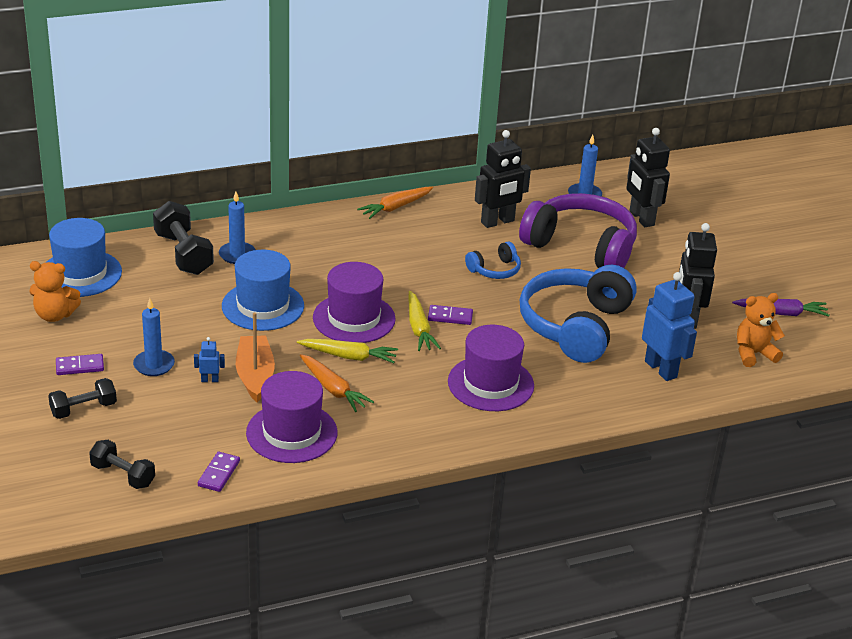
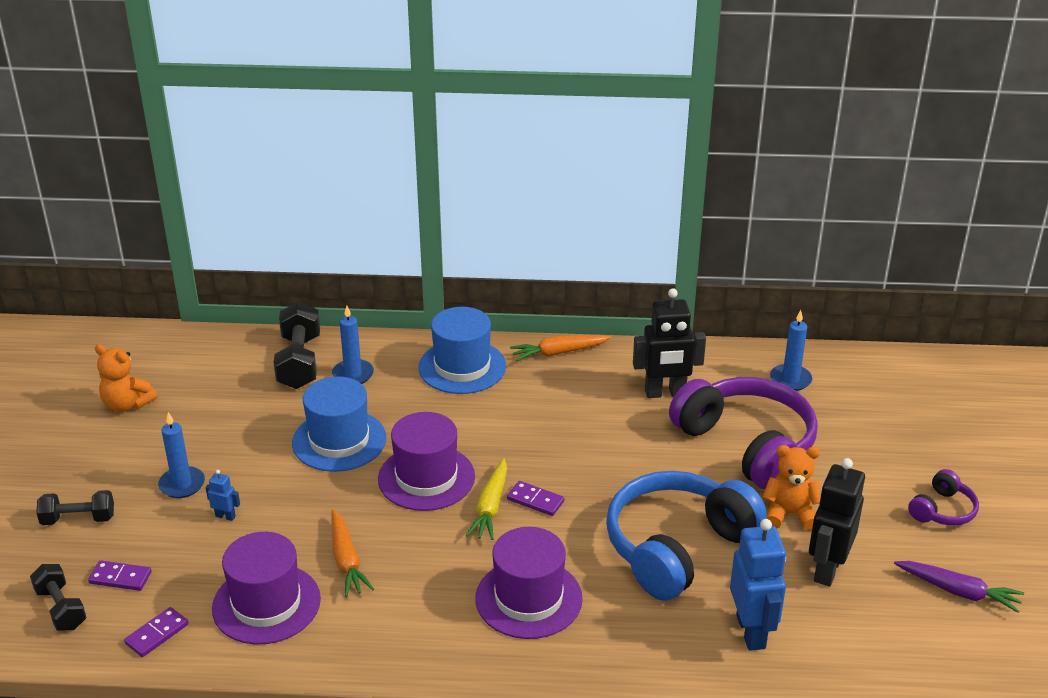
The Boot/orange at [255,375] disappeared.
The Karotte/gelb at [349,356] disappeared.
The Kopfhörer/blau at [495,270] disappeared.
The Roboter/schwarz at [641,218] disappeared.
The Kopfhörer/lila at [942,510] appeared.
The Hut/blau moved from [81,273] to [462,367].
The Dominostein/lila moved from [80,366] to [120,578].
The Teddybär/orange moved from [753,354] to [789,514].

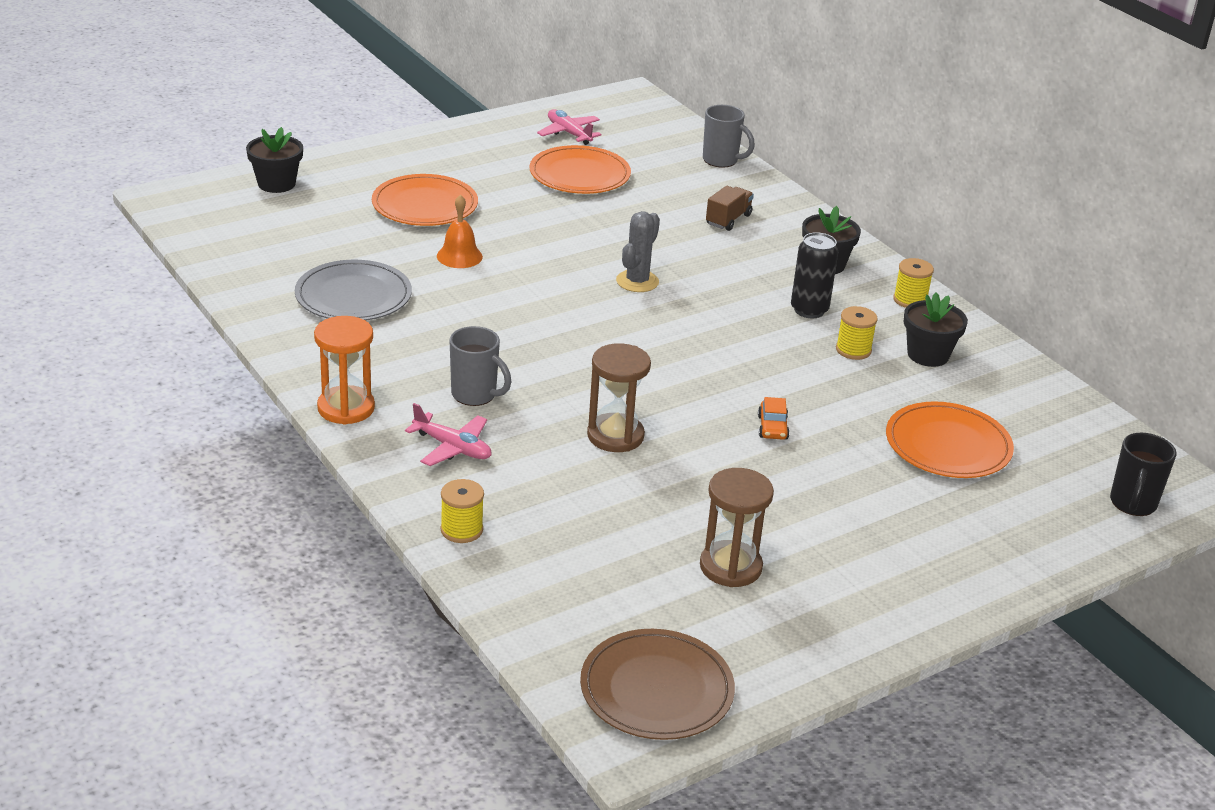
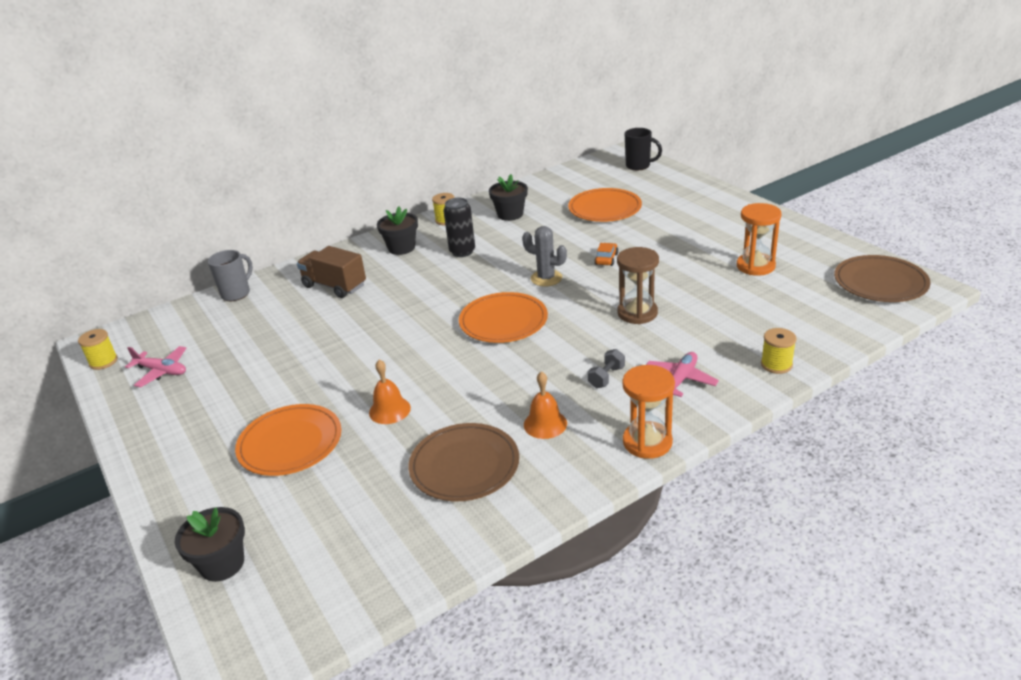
The Glocke/orange at [545,424] appeared.
The Teller/orange moved from [579,175] to [503,321].
The Kaktus/grau moved from [637,281] to [546,278].
The Garnrolle/gelb moved from [853,350] to [103,361].
The Tasse/grau at [475,395] was replaced by the Hantel/grau at [606,377].
The Teller/grau at [353,296] became the Teller/braun at [464,465].
The Sanduhr/braun at [730,567] became the Sanduhr/orange at [755,266].
The Flugzeug/rosa at [569,133] turned 120 degrees counterclockwise.
The Auto/orange at [772,427] turned 75 degrees counterclockwise.
The Lastwagen/braun at [728,219] changed to 1.54 times the size.

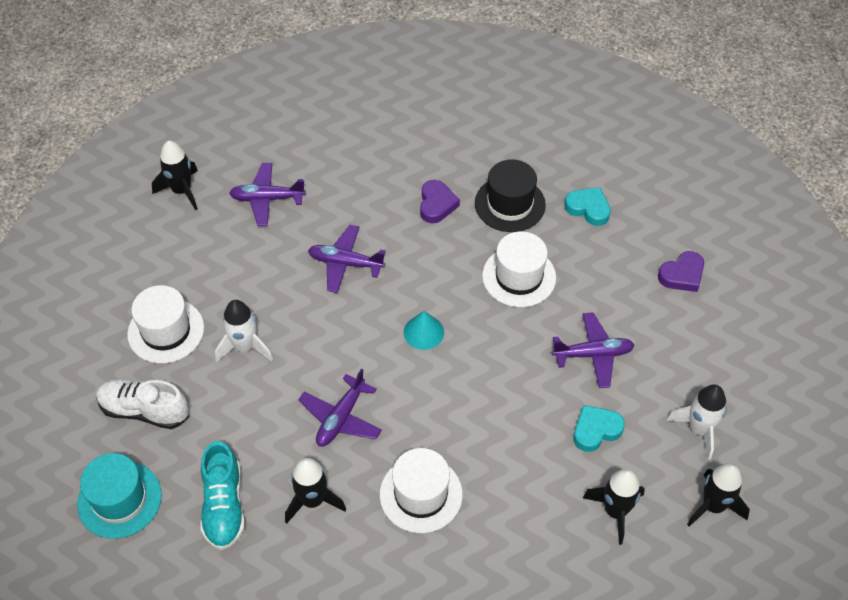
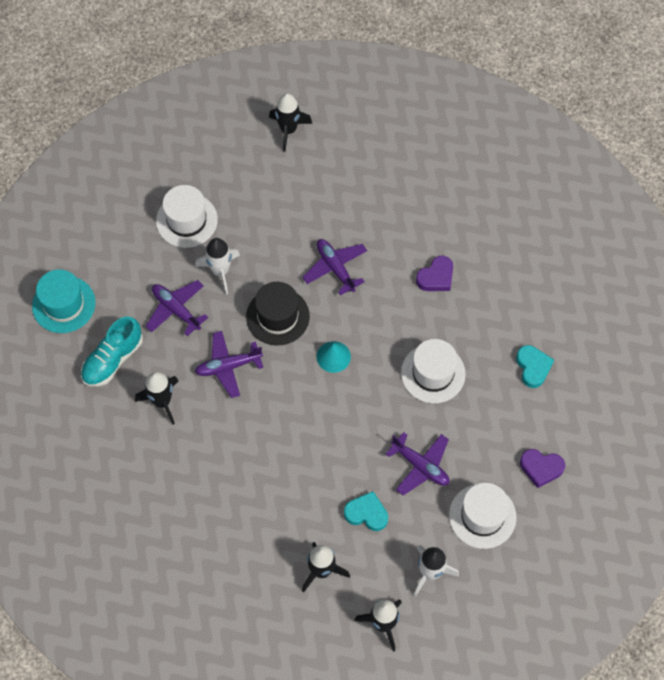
The Schuh/weiß at [144,410] disappeared.
The Flugzeug/lila moved from [267,199] to [176,310].
The Hut/weiß moved from [421,494] to [482,516].
The Hut/schwarz moved from [510,204] to [277,316].

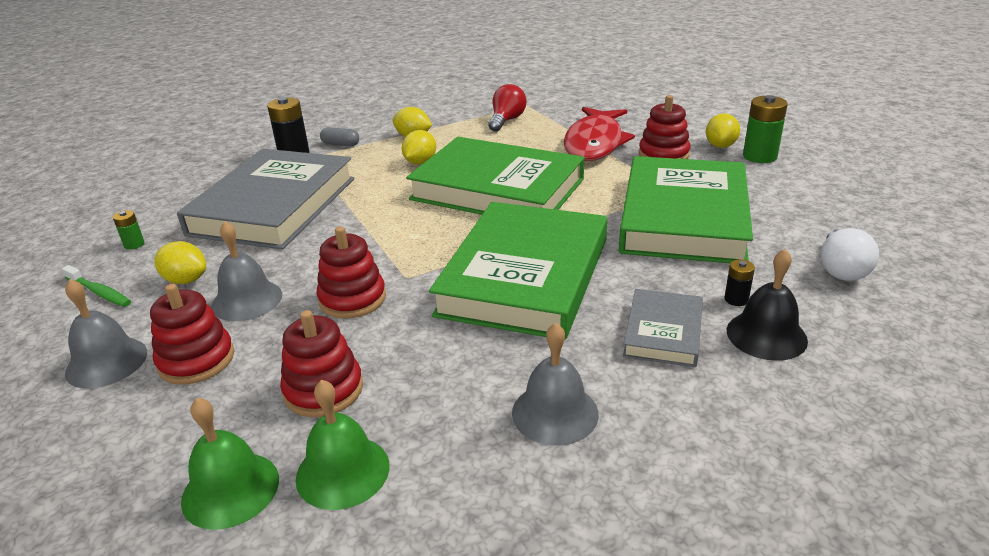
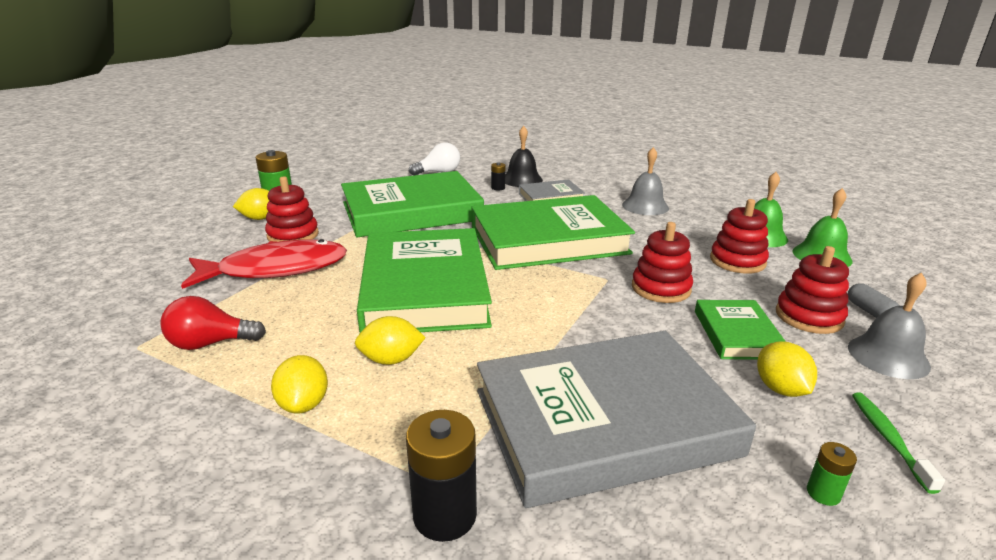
The Kapsel/grau moved from [340,144] to [870,312].
The Glocke/grau at [247,300] was replaced by the Buch/grün at [737,334].

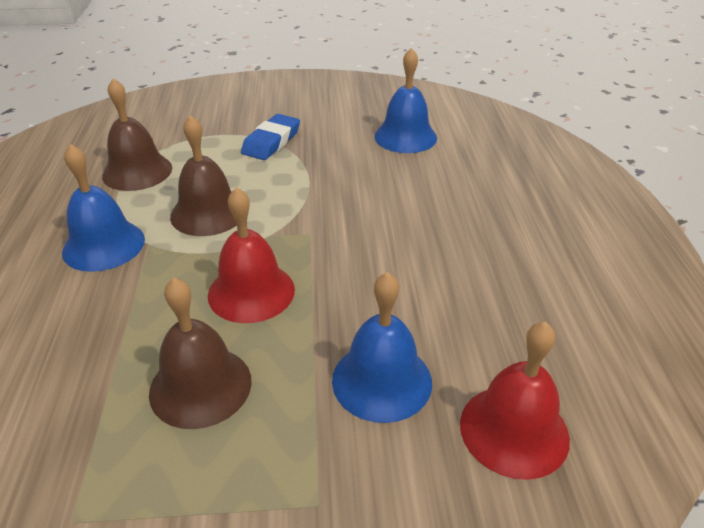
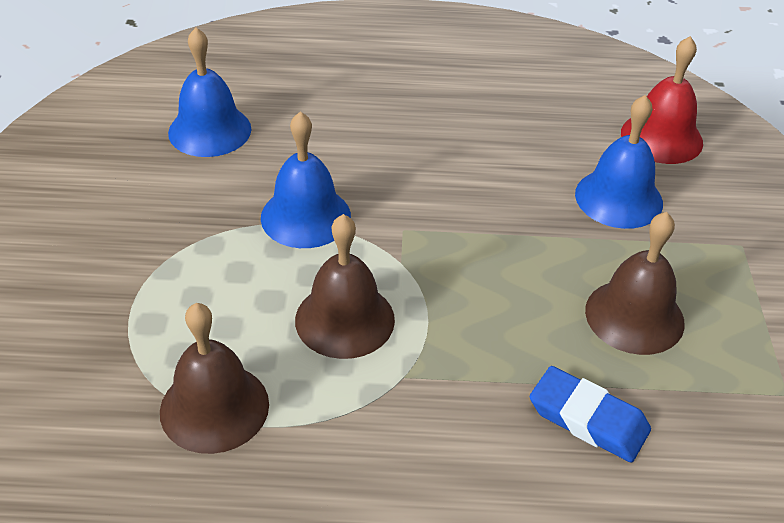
The Glocke/rot at [251,292] disappeared.
The Glocke/blau moved from [103,245] to [305,216].
The Radiergummi/blau moved from [271,142] to [588,419].

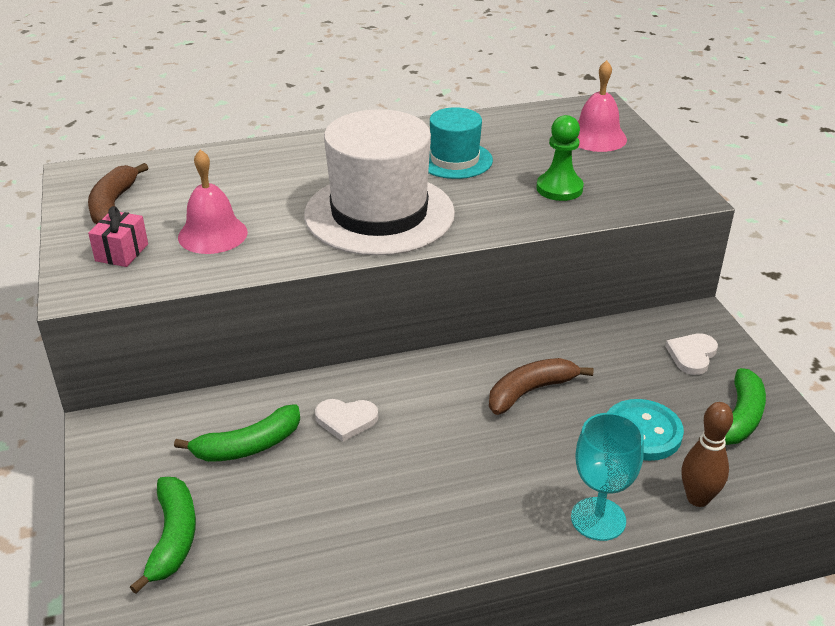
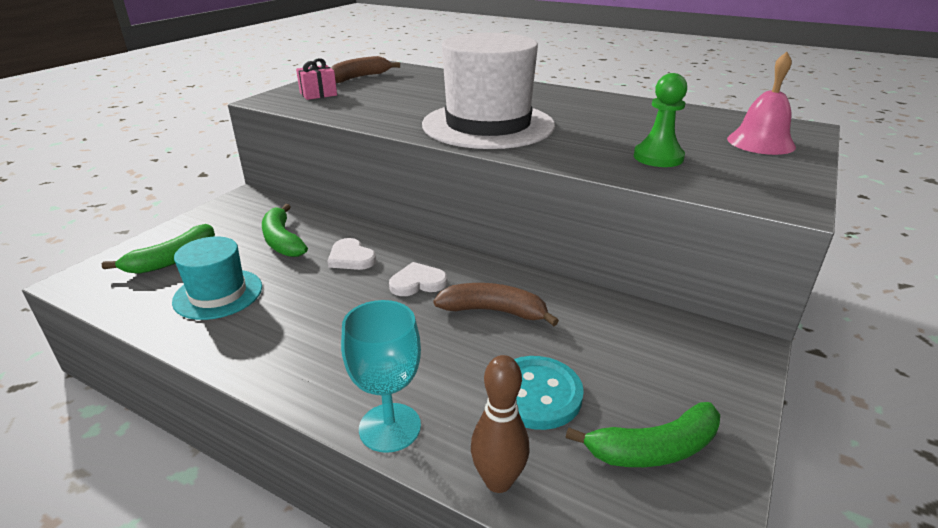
The Glocke/rosa at [212,234] disappeared.
The Hut/türkis moved from [454,160] to [218,294].
The Herz/weiß moved from [692,355] to [417,283].
The Banane/grün at [248,446] turned 45 degrees clockwise.

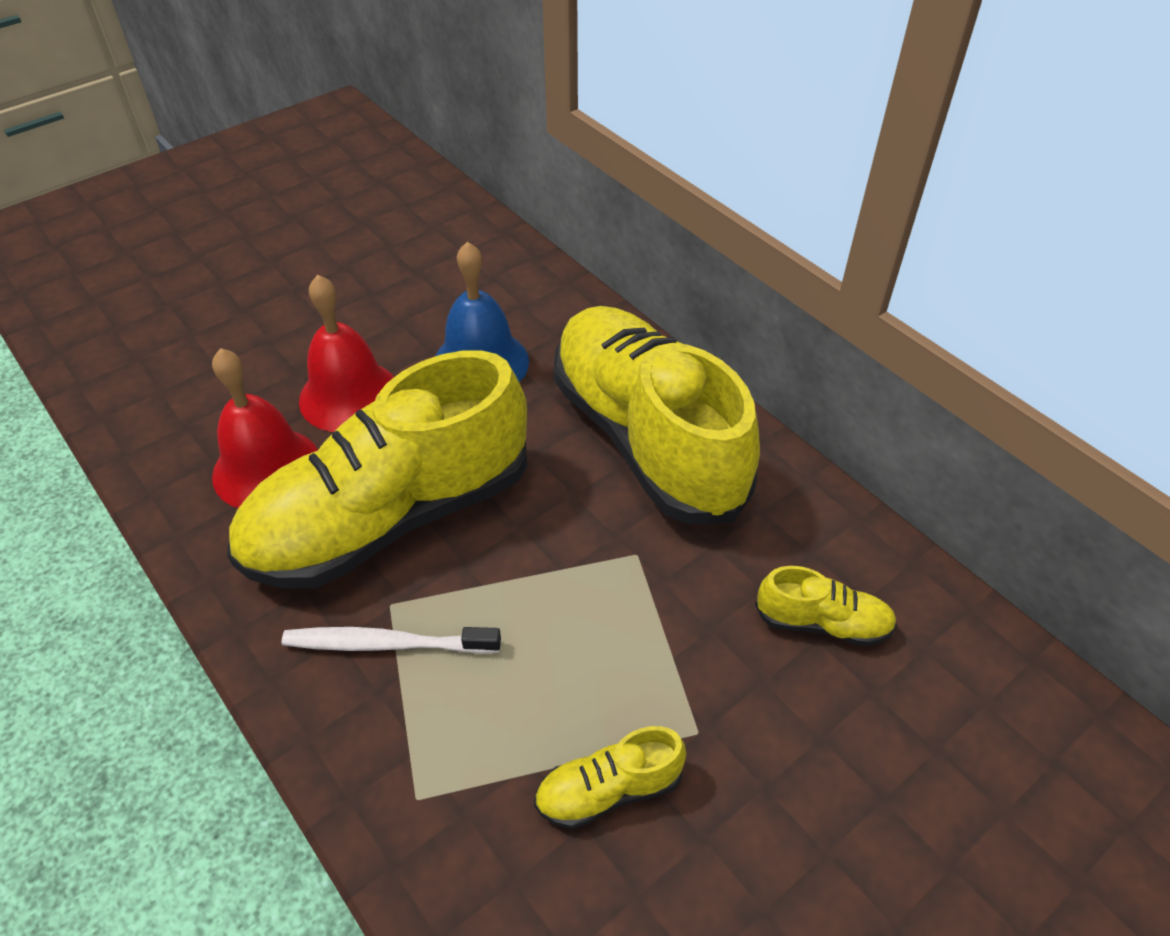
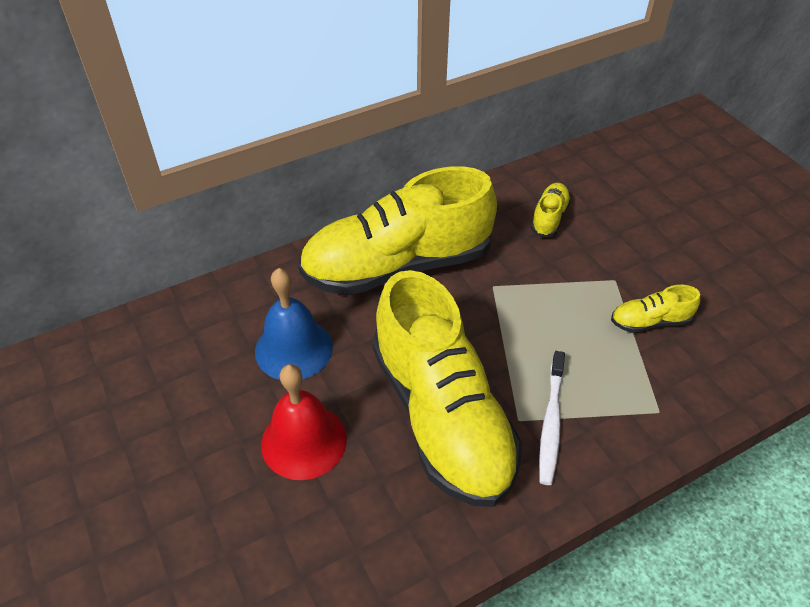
The Glocke/rot at [266,468] disappeared.
The Schuh/gelb at [609,790] turned 90 degrees clockwise.

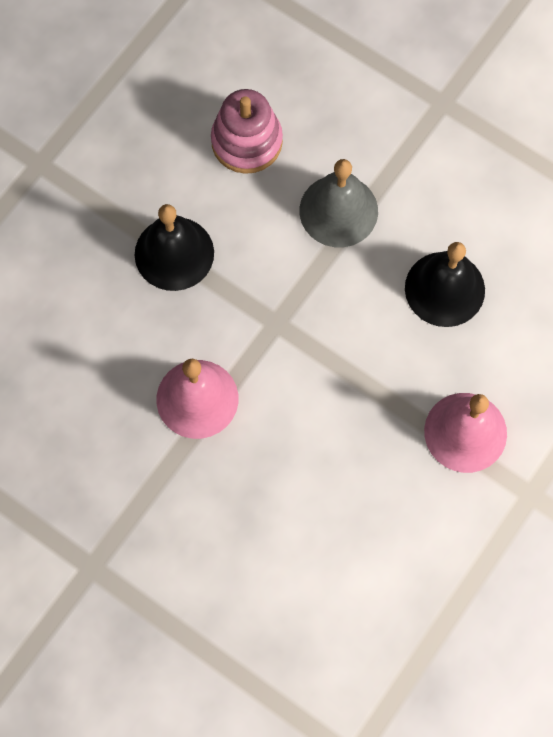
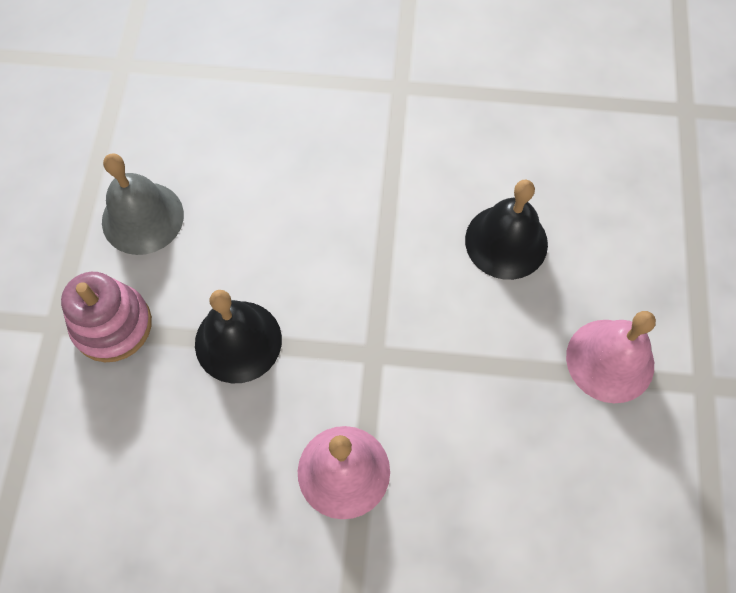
The Stapelspielzeug/rosa moved from [247,141] to [112,325].
The Glocke/grau moved from [338,210] to [142,218].

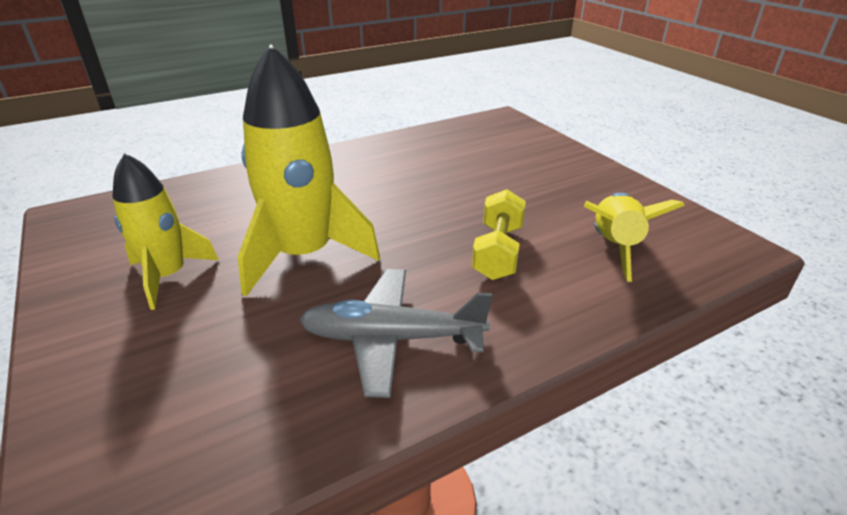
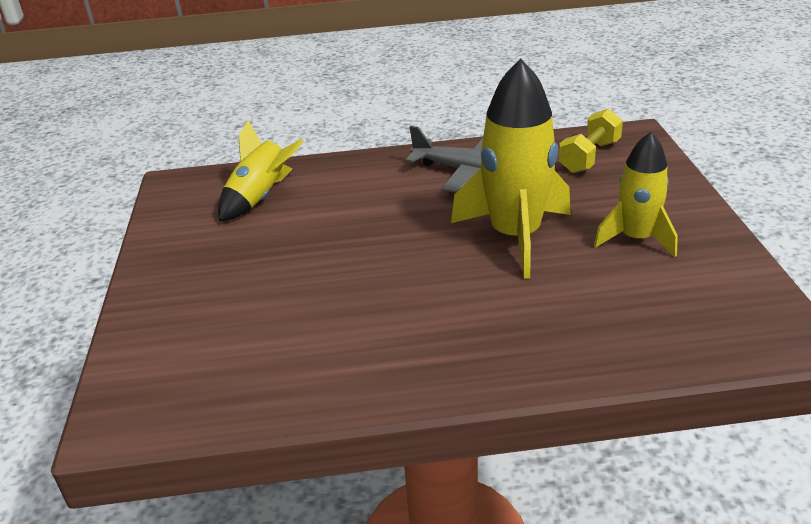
The Hantel/gelb moved from [498,252] to [589,157].

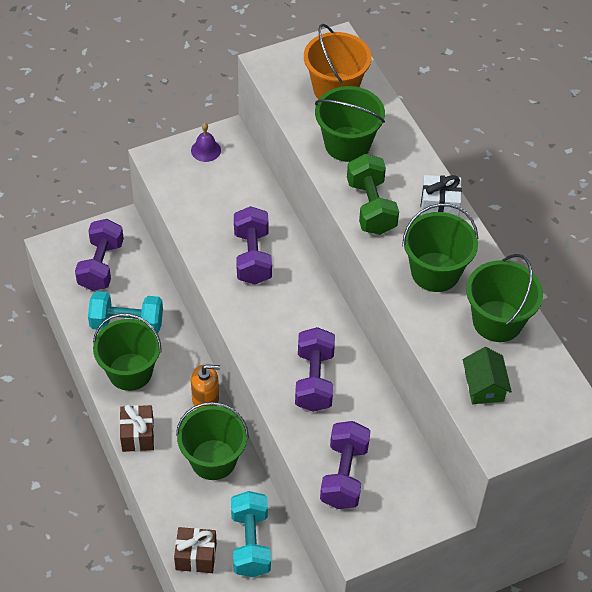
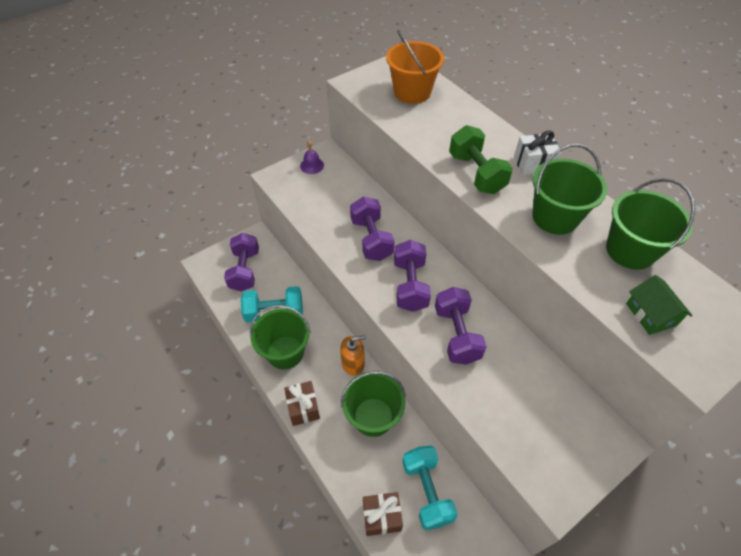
The Eimer/grün at [347,144] disappeared.
The Hantel/lila moved from [344,475] to [410,285].

